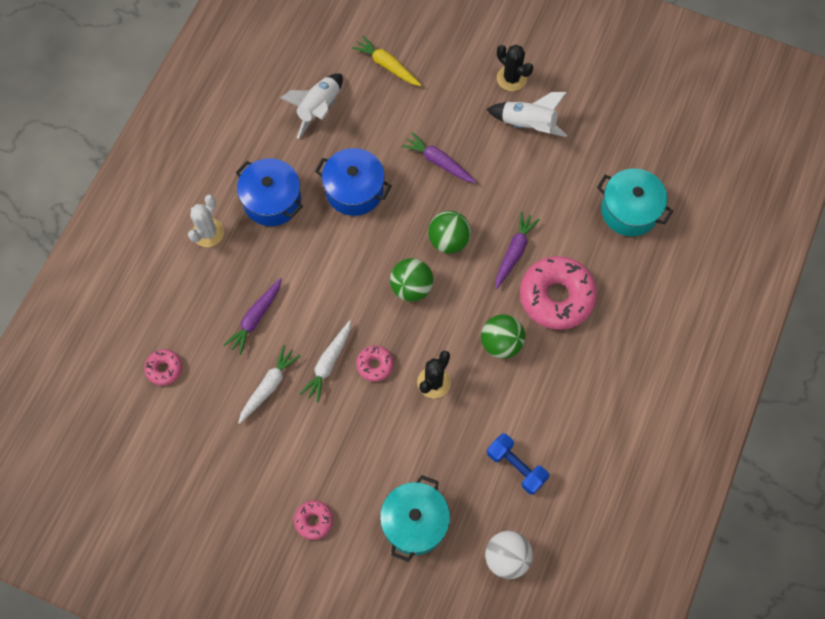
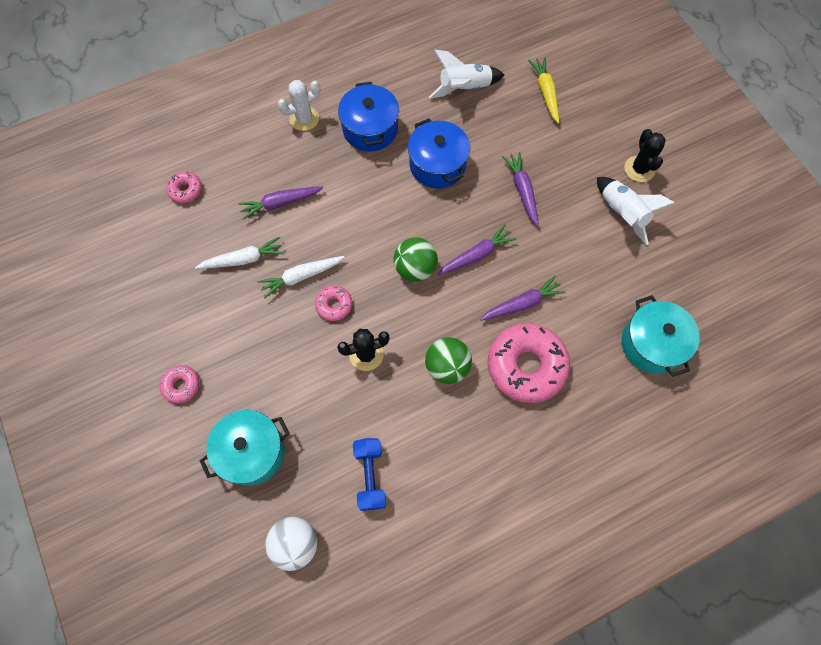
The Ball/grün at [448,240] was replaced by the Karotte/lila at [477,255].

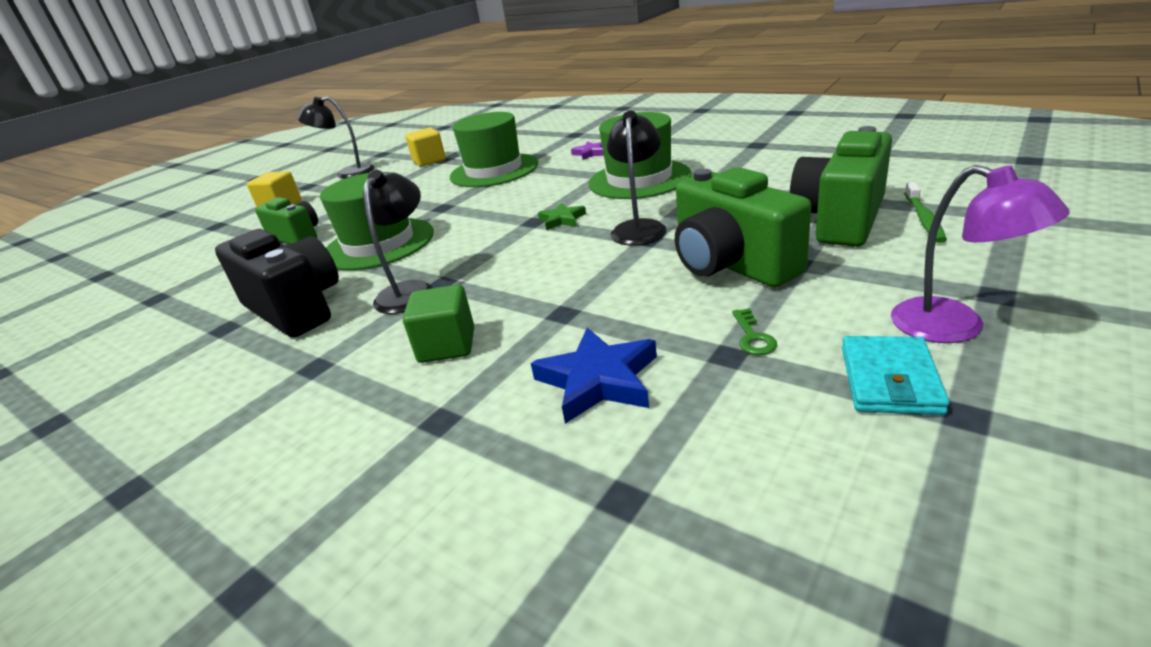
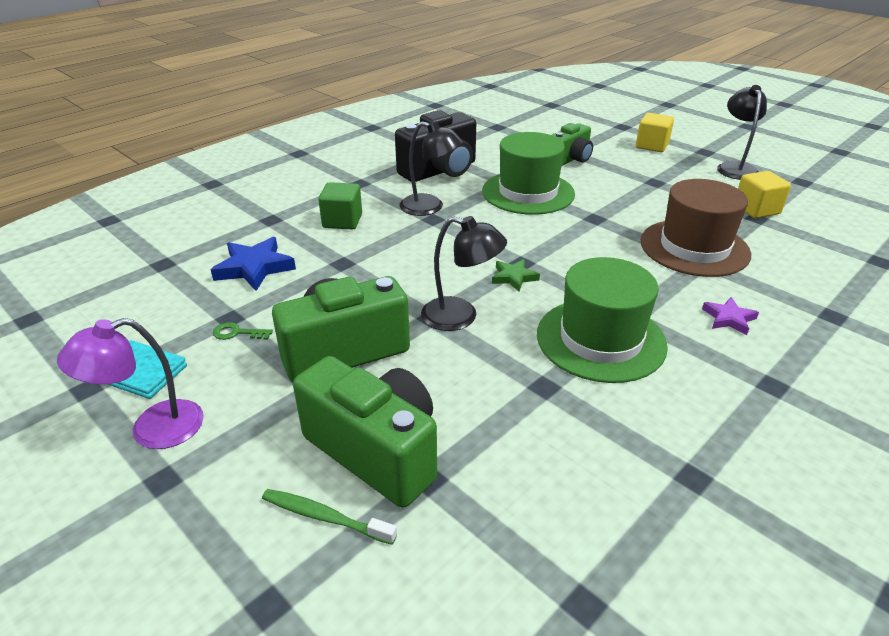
The Hut/grün at [494,170] became the Hut/braun at [694,247].

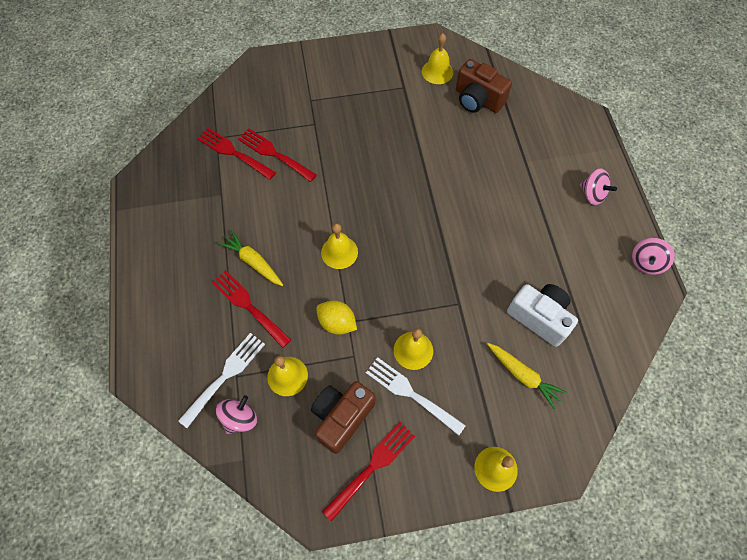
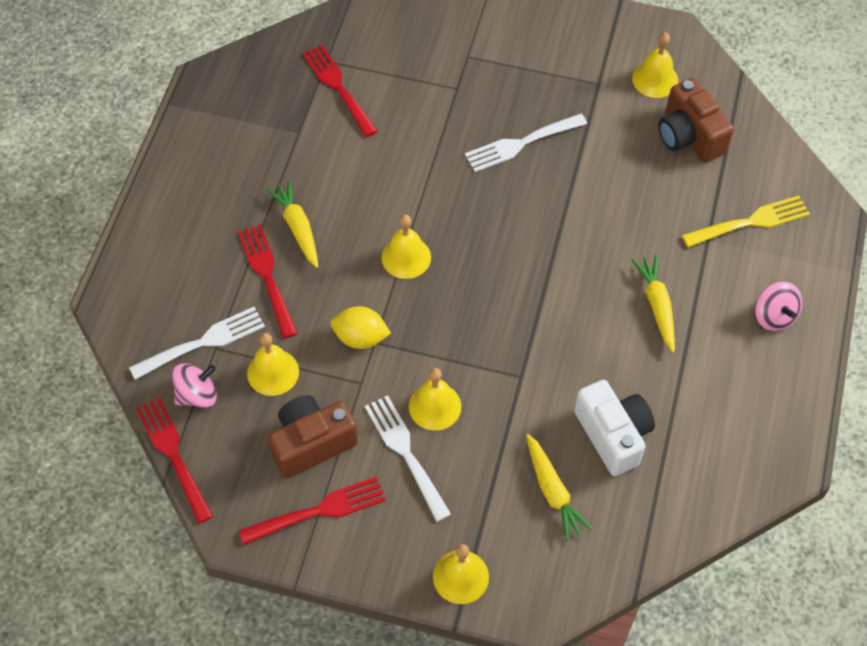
The Kreisel/rosa at [646,262] disappeared.
The Gabel/weiß at [521,143] appeared.
The Karotte/gelb at [657,305] appeared.
The Gabel/gelb at [750,222] appeared.
The Gabel/rot moved from [274,154] to [174,455].
The Zitrone/gelb at [337,323] turned 45 degrees counterclockwise.

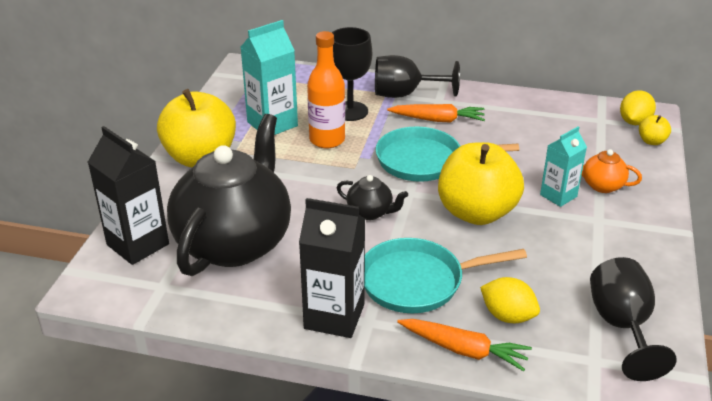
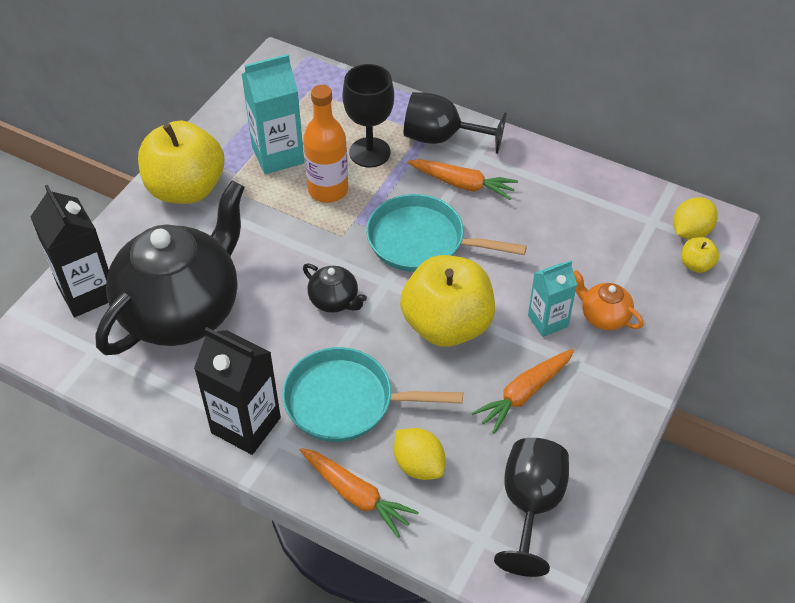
The Karotte/orange at [524,394] appeared.

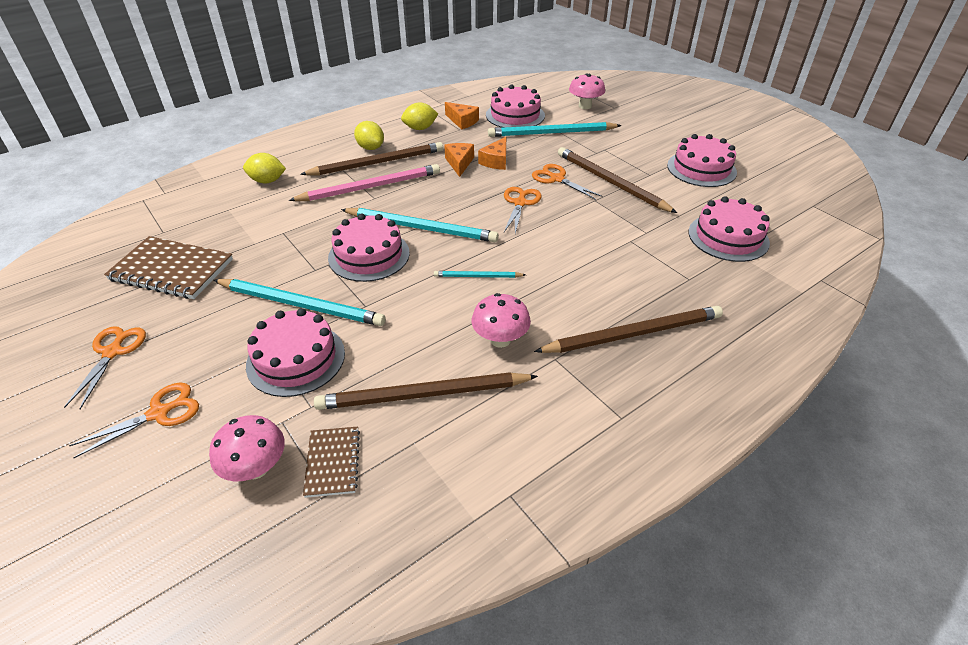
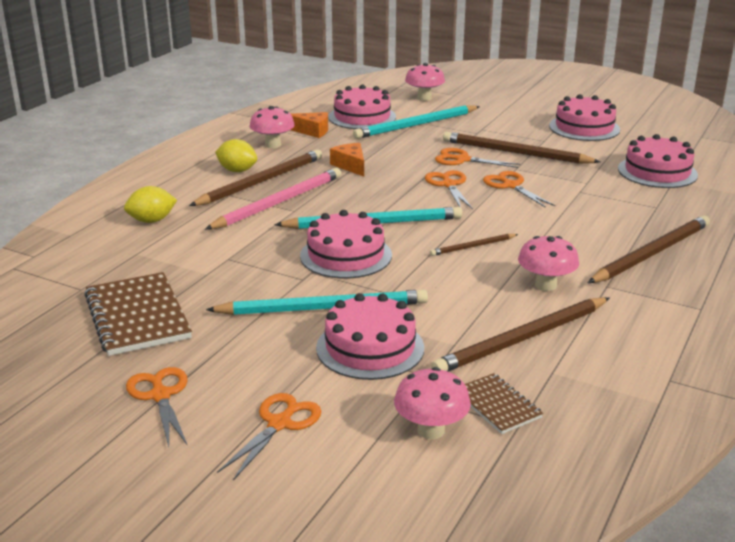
The Käse/orange at [496,161] disappeared.
The Schere/orange at [511,186] appeared.
The Zitrone/gelb at [420,128] was replaced by the Pilz/rosa at [273,145].
The Bleistift/türkis at [477,276] became the Bleistift/braun at [472,247].
The Notizbuch/braun at [172,270] turned 75 degrees clockwise.

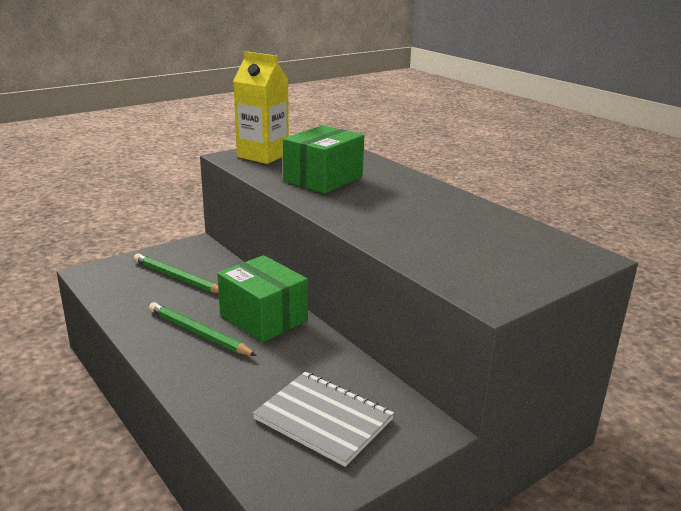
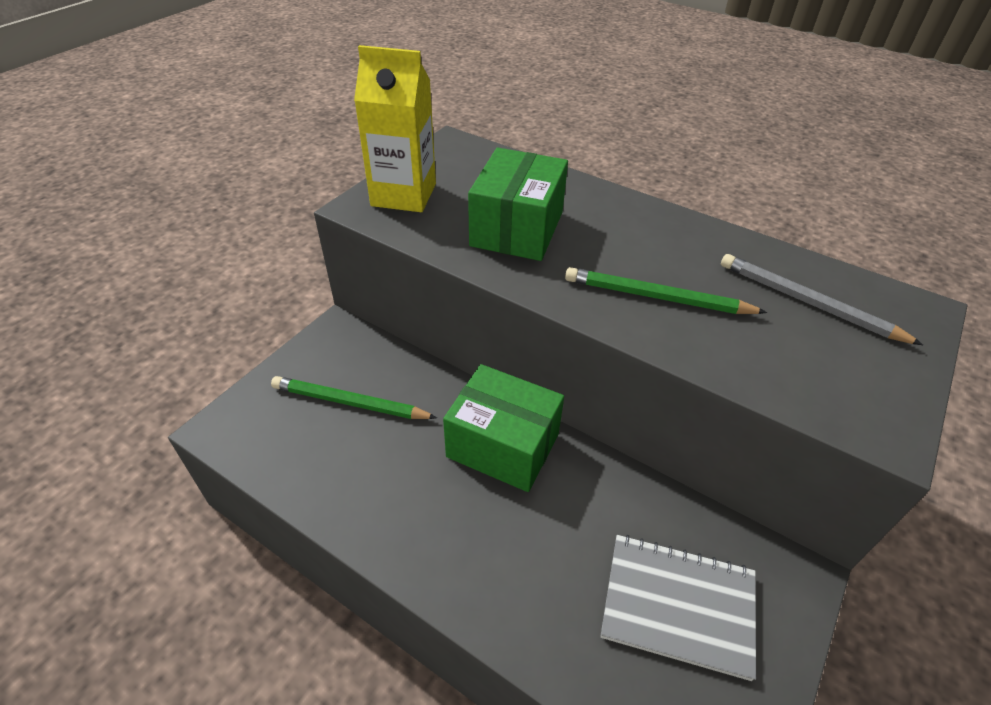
The Bleistift/grau at [808,302] appeared.
The Bleistift/grün moved from [199,333] to [657,297].

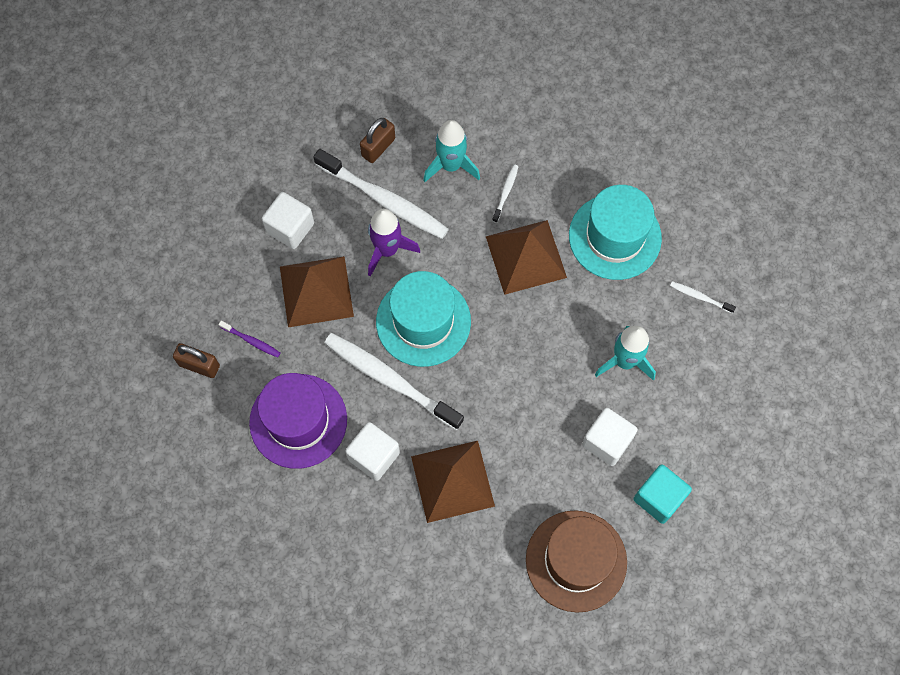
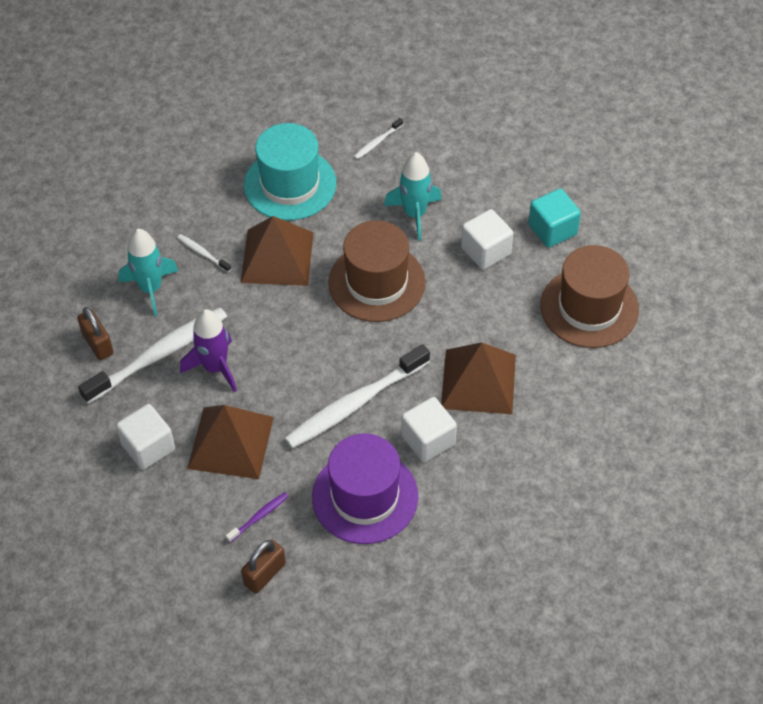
The Hut/türkis at [423,321] disappeared.
The Hut/braun at [376,282] appeared.

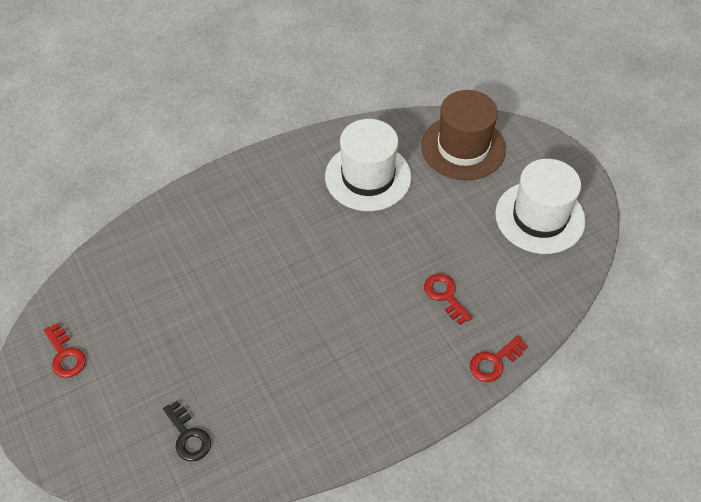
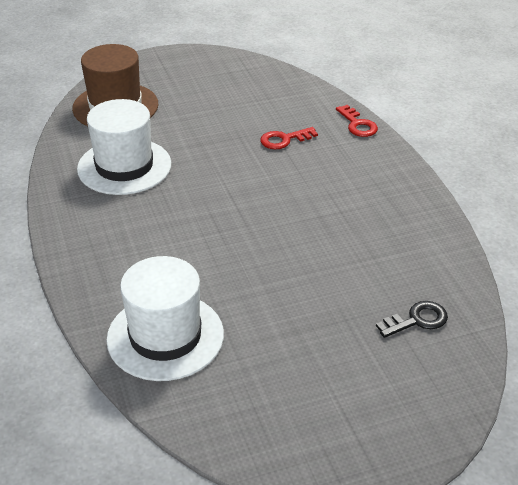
The Schlüssel/rot at [65,355] disappeared.
The Hut/weiß moved from [540,217] to [165,336].

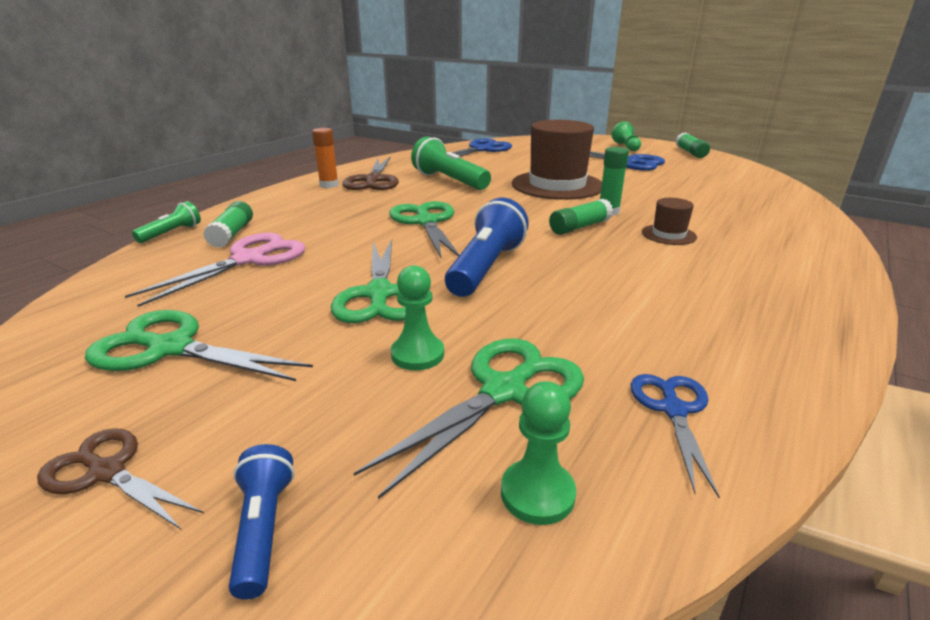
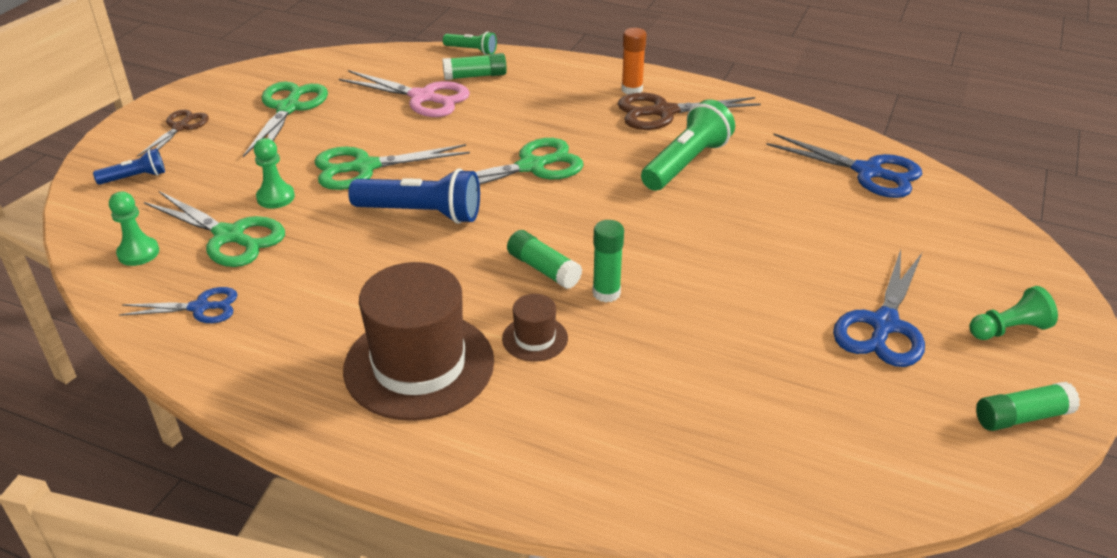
The Hut/braun moved from [557,185] to [419,365].

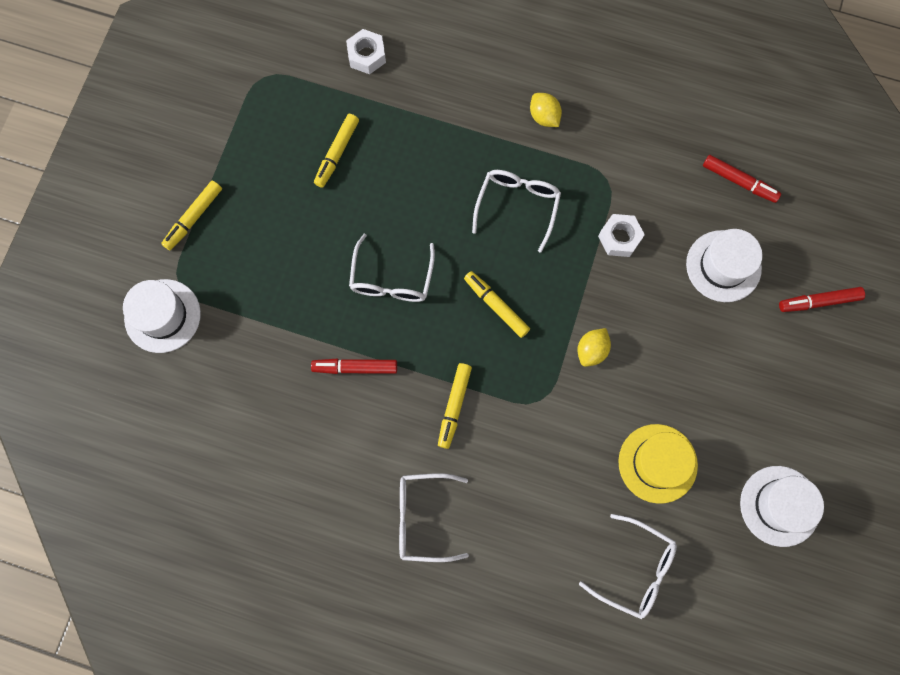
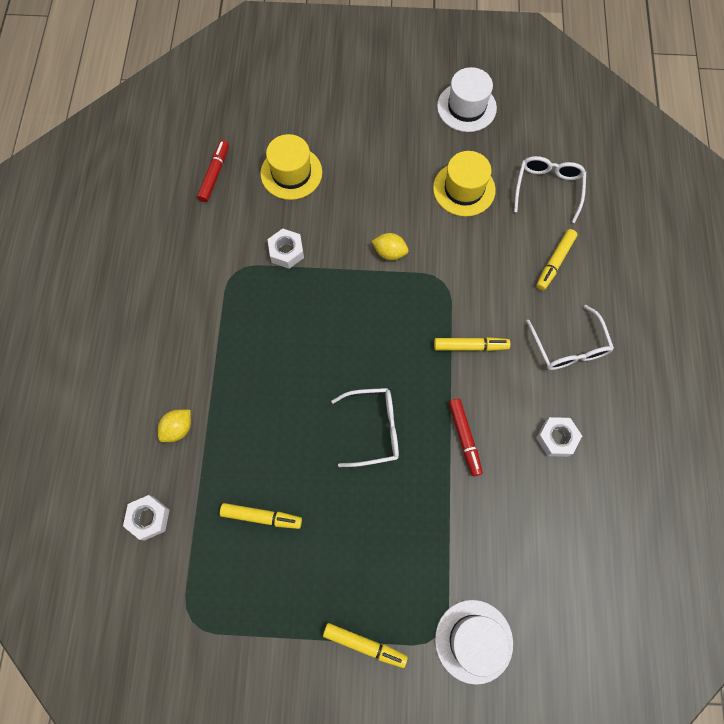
The Brille/weiß at [517,206] disappeared.
The Filzstift/rot at [819,301] disappeared.
The Sechskantmutter/weiß at [556,438] appeared.
The Filzstift/gelb moved from [496,306] to [555,262].
The Zitrone/gelb moved from [544,116] to [178,428].
The Hut/weiß at [723,266] became the Hut/gelb at [291,173].

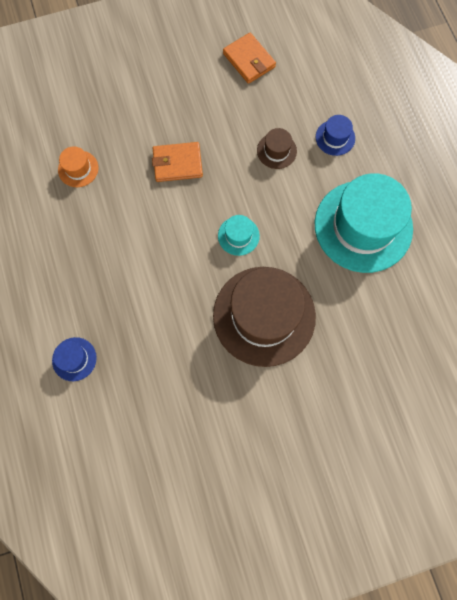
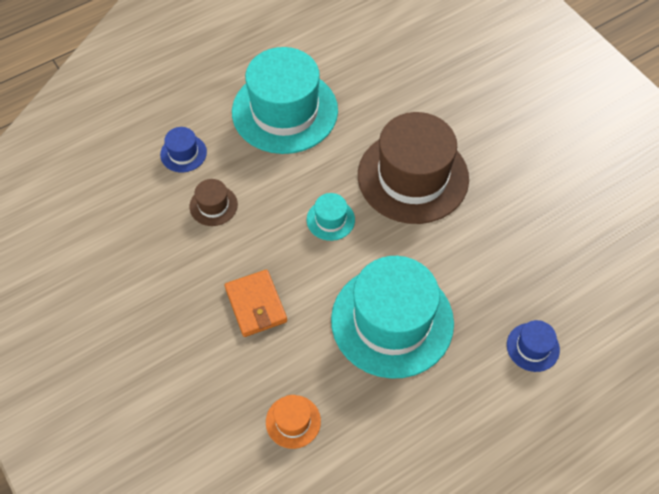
The Geldbörse/orange at [249,60] disappeared.
The Hut/türkis at [392,321] appeared.

